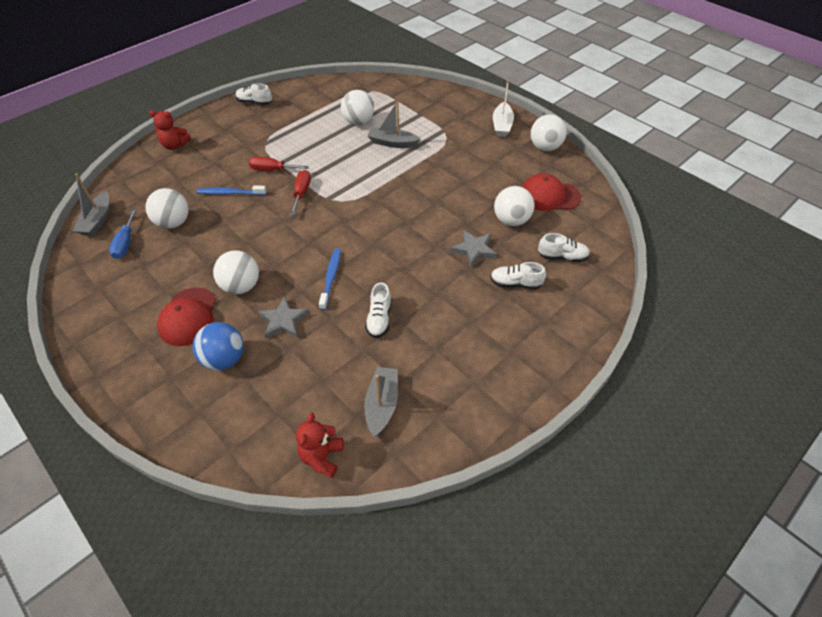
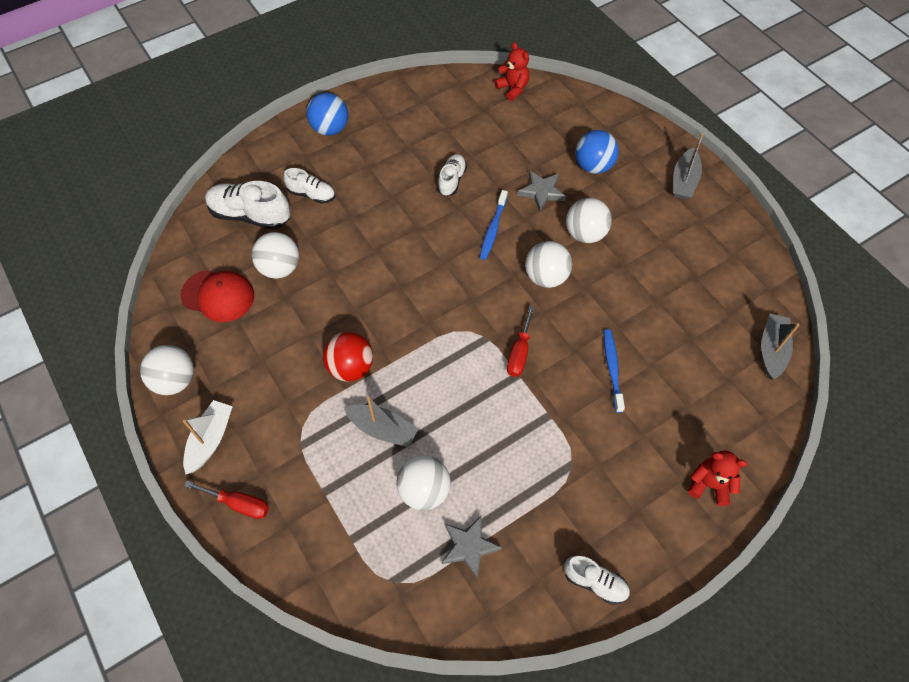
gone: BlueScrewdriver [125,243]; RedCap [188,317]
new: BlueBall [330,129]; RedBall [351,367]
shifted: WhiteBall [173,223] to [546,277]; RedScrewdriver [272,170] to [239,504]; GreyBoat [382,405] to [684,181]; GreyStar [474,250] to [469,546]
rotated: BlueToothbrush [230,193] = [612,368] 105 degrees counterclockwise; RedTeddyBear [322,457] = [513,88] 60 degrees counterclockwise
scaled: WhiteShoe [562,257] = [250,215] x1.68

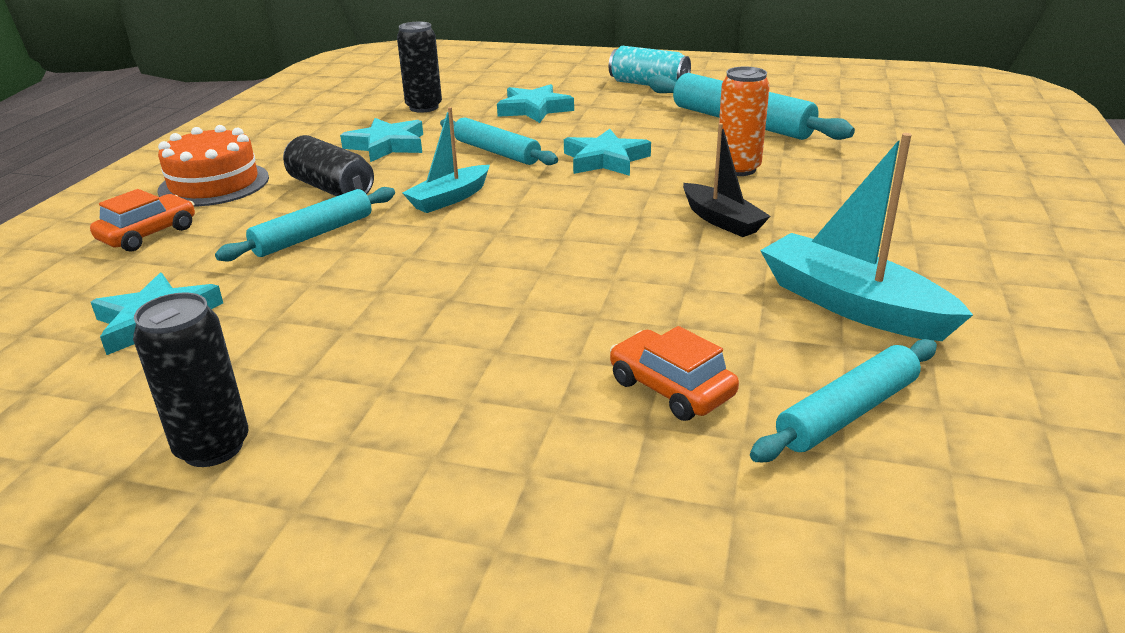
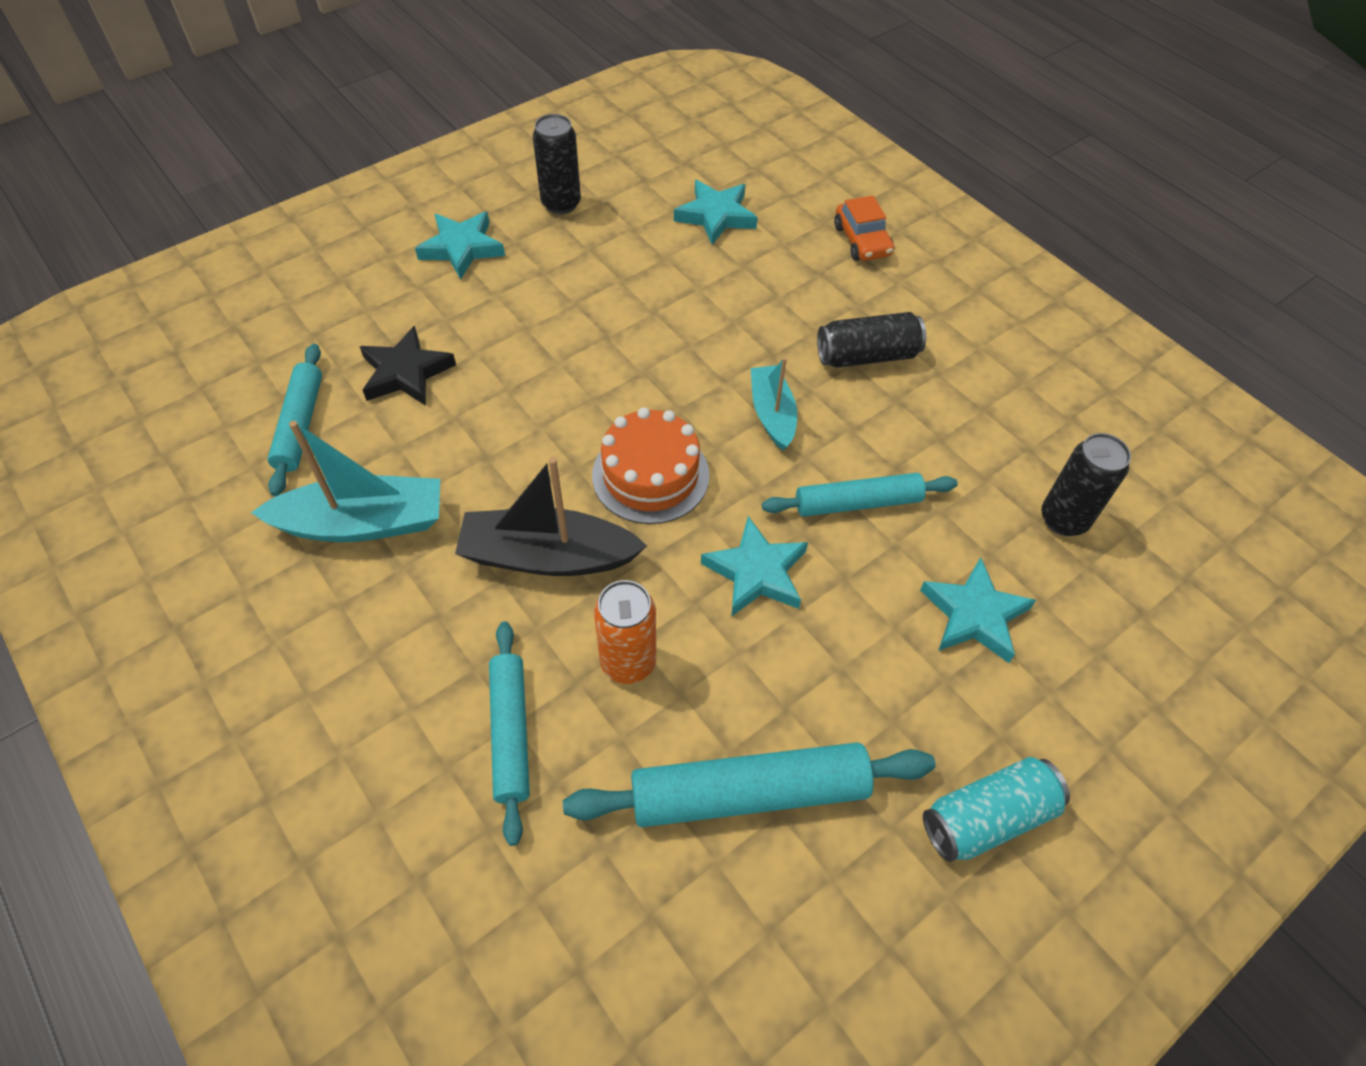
shifted: OrangeCake [214,184] to [650,475]; TurquoiseRollingPin [313,235] to [510,733]; TurquoiseStar [387,145] to [462,248]
swapped: OrangeCar [671,388] to BlackStar [406,372]
scaled: BlackBoat [721,220] = [548,556] x1.58

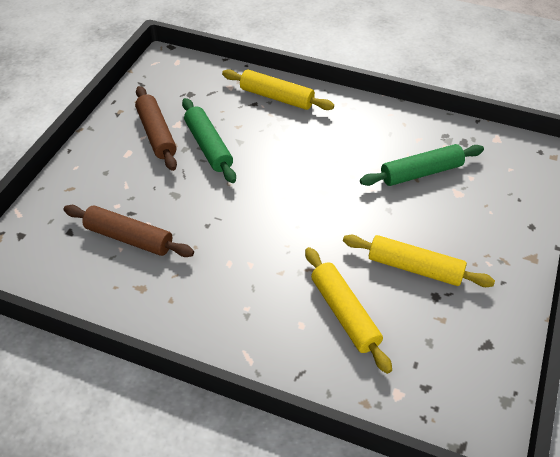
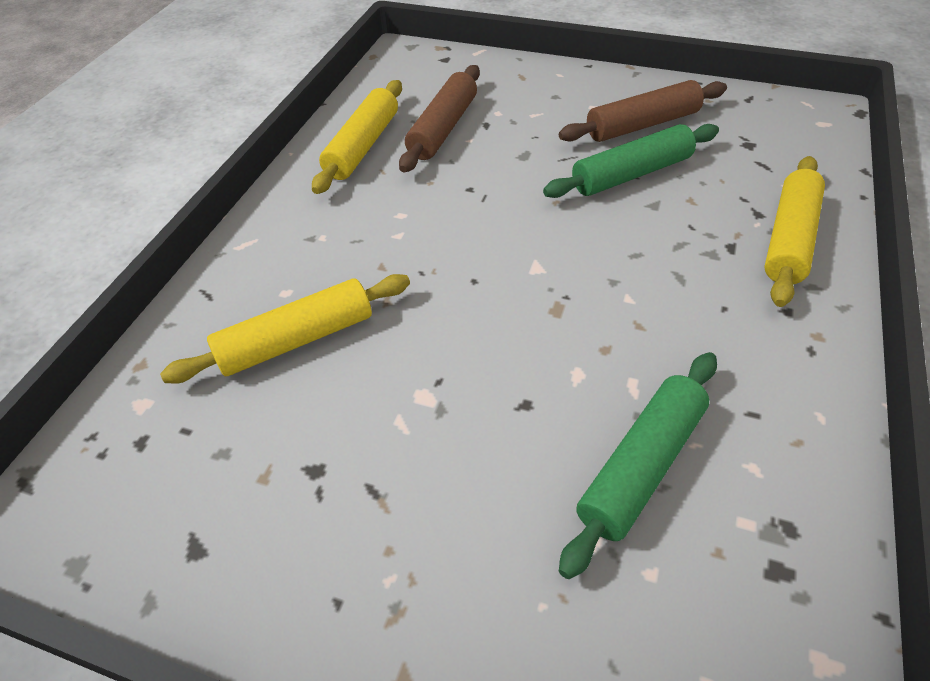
shifted: YellowRollingPin [414,268] to [362,146]
rotated: GreenRollingPin [421,173] = [641,466] 60 degrees clockwise

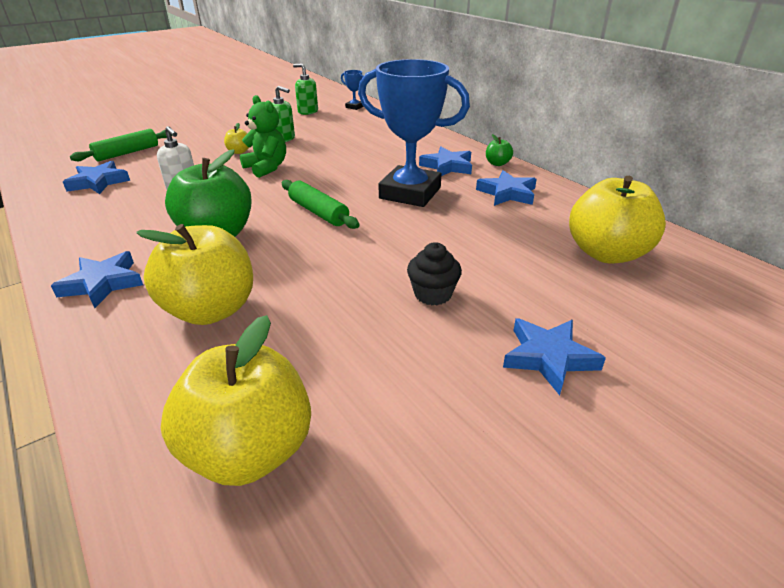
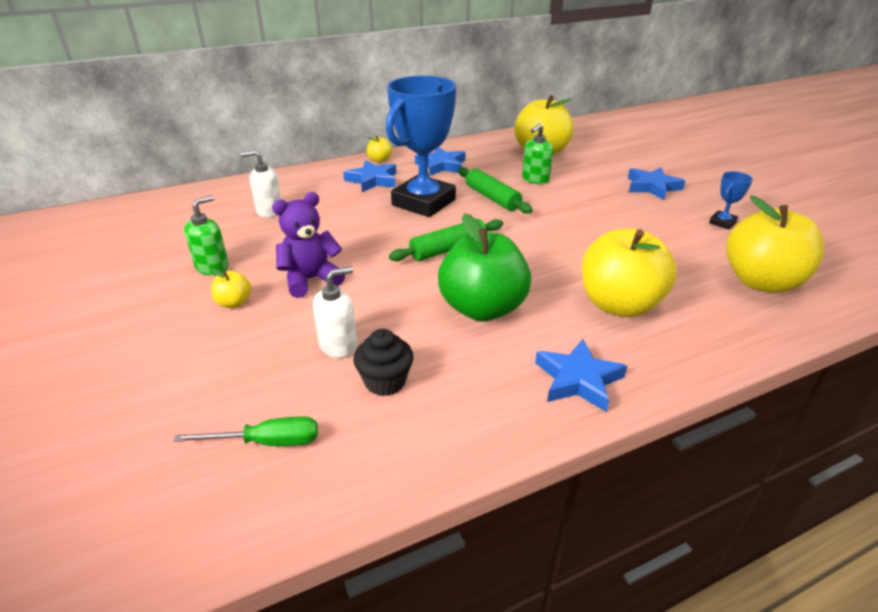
new: WhiteSoapDispenser [269,211]
shifted: GreenRollingPin [127,153] to [492,198]; GreenSoapDispenser [308,111] to [535,179]; BlueTrophy [354,107] to [722,223]; BlackCupcake [433,294] to [385,381]
swapped: BlueStar [98,182] to GreenScrewdriver [267,442]
repainted: GreenTeddyBear [266,168] to PurpleTeddyBear [310,280]; GreenApple [497,163] to YellowApple [379,160]

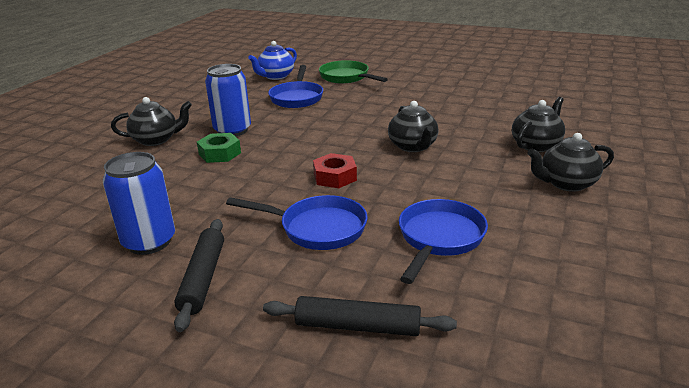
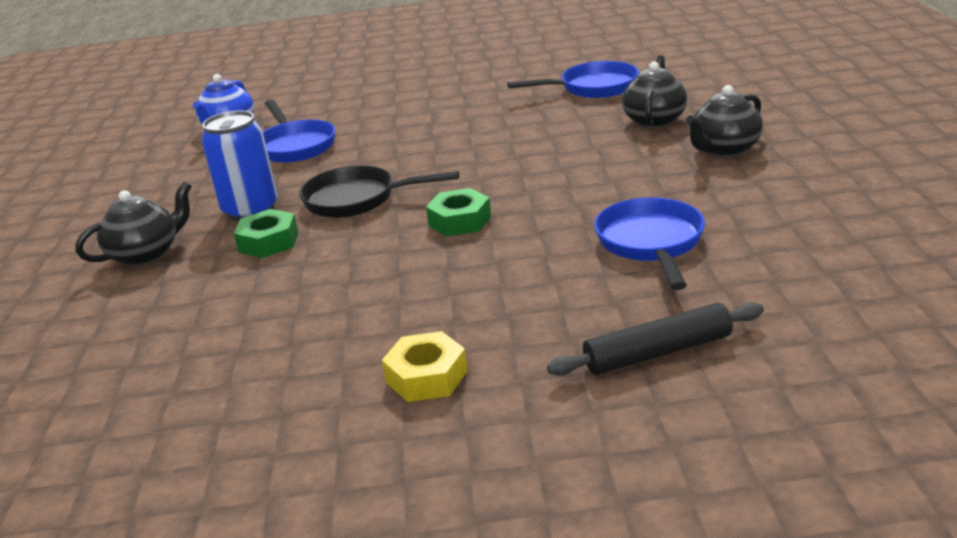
gone: BlueCan [149,242]; GreenPan [347,77]; BlackTeapot [413,147]
new: BlackPan [357,199]
shifted: BluePan [317,228] to [593,88]
swapped: BlackRollingPin [203,278] to YellowNut [426,377]
repainted: RedNut [335,177] to GreenNut [459,221]

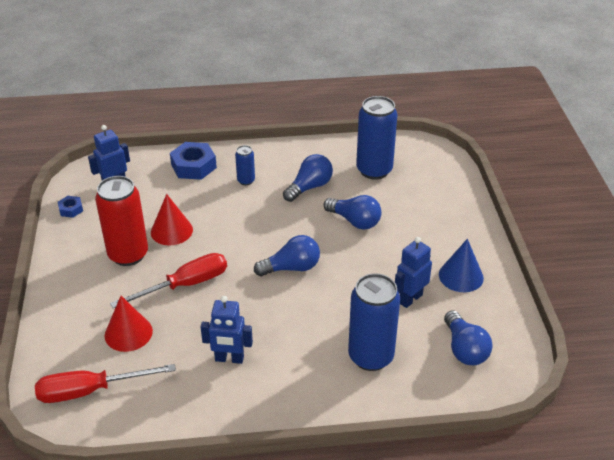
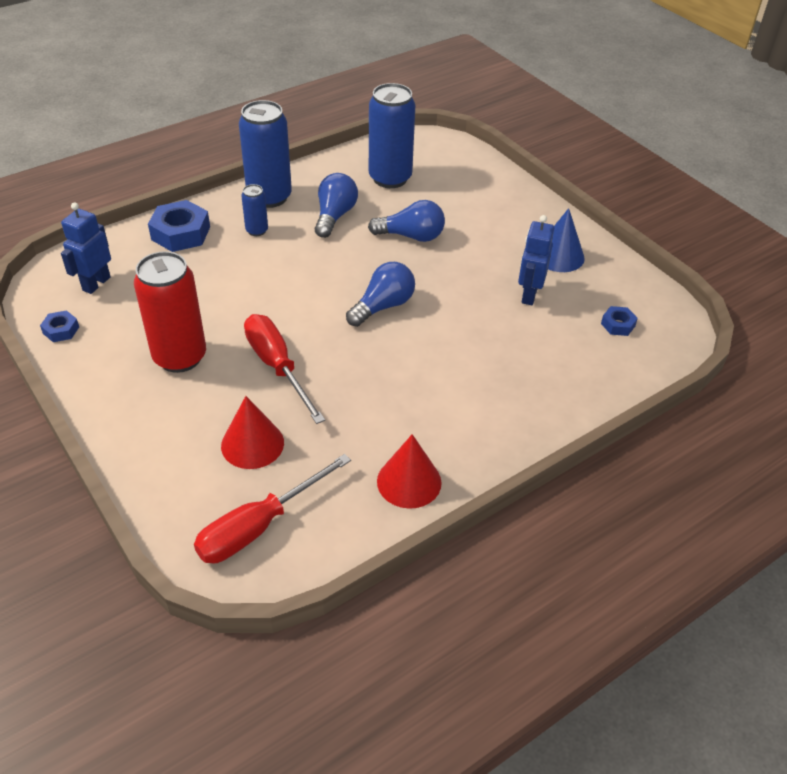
gone: BlueRobot [229,359]
shifted: RedCone [171,231] to [409,481]; BlueCan [371,356] to [269,197]
swapped: BlueLightBulb [464,349] to BlueNut [618,325]
rotated: RedScrewdriver [185,285] = [277,366] 60 degrees counterclockwise

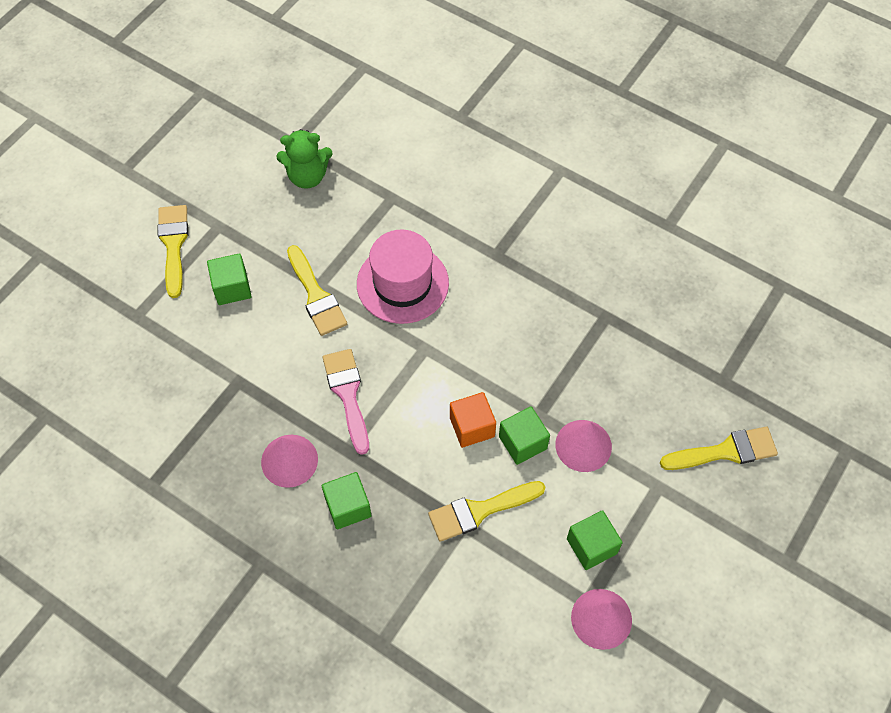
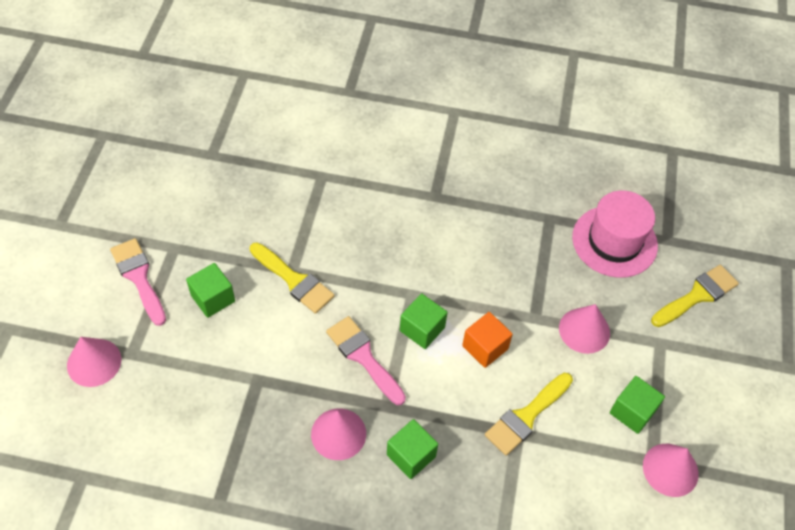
gone: GreenTeddyBear [307,176]
new: PinkCone [94,362]
shifted: PinkHat [402,283] to [614,241]; GreenCube [522,442] to [422,329]
repainted: YellowBrush [173,245] to PinkBrush [139,277]

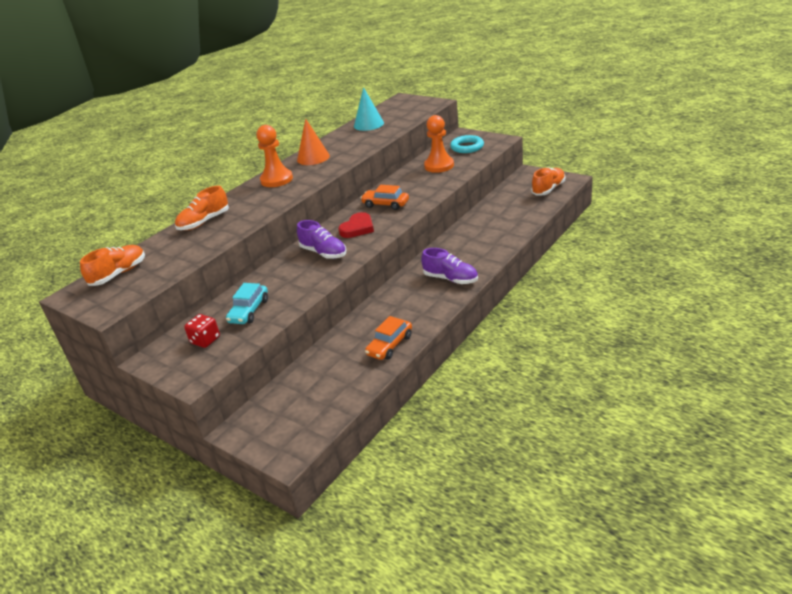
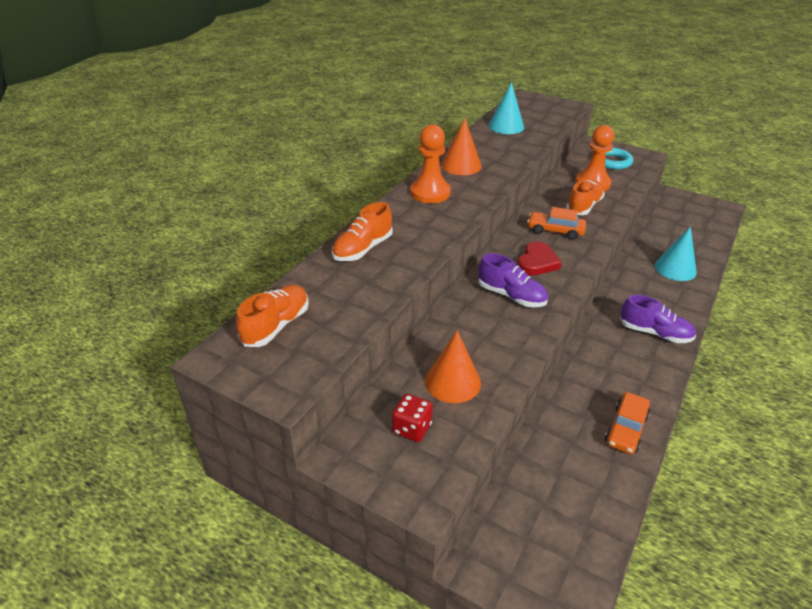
new: TurquoiseCone [675,268]
shifted: OrangeShoe [548,189] to [583,206]
swapped: TurquoiseCar [249,311] to OrangeCone [453,382]

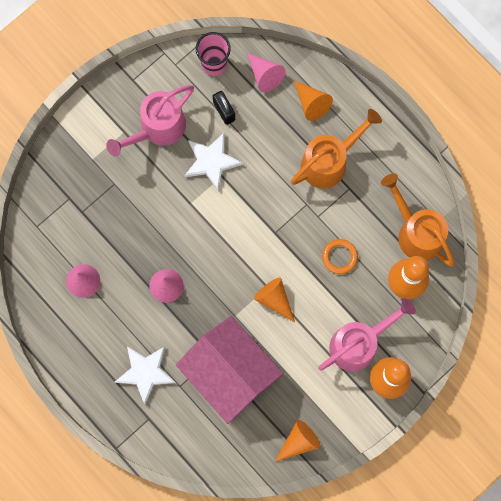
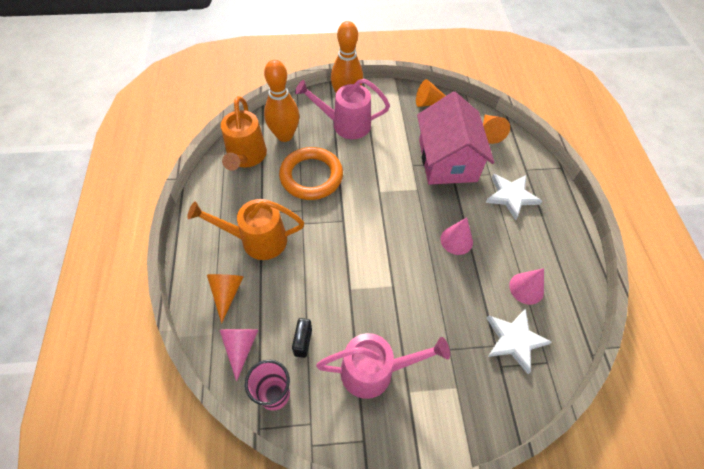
shifted: WhiteStar [211,161] to [514,340]; OrangeCone [274,299] to [490,133]
scaled: OrangeRing [339,257] = [311,176] x1.99

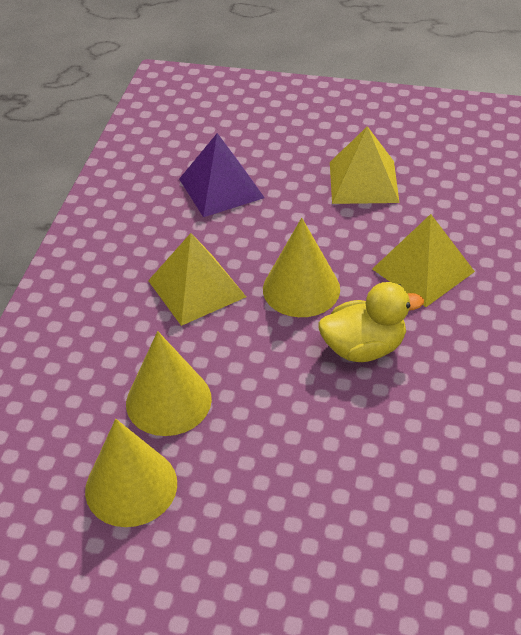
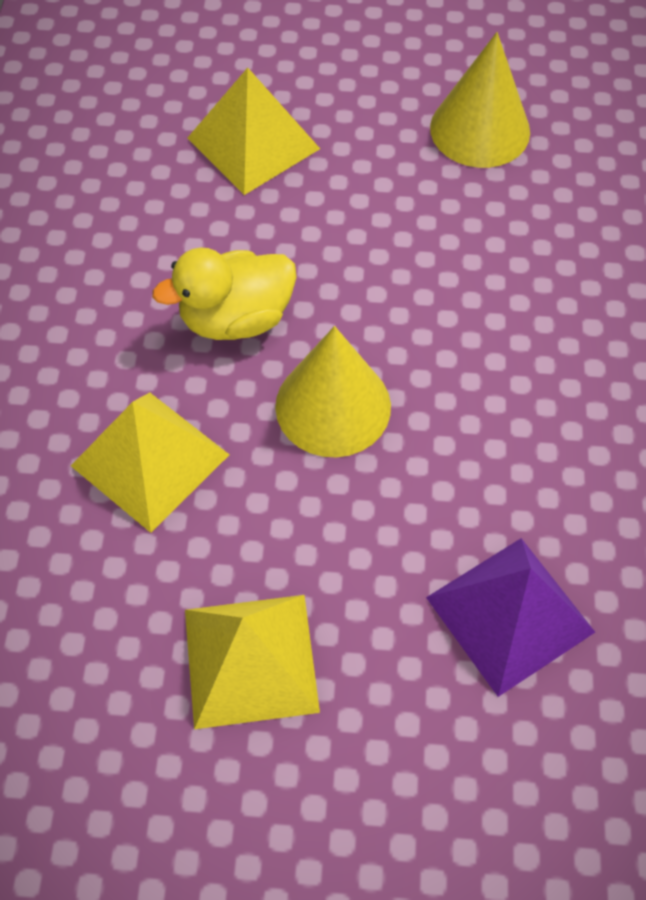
gone: YellowCone [168,401]
shifted: YellowPyramid [196,288] to [253,143]

